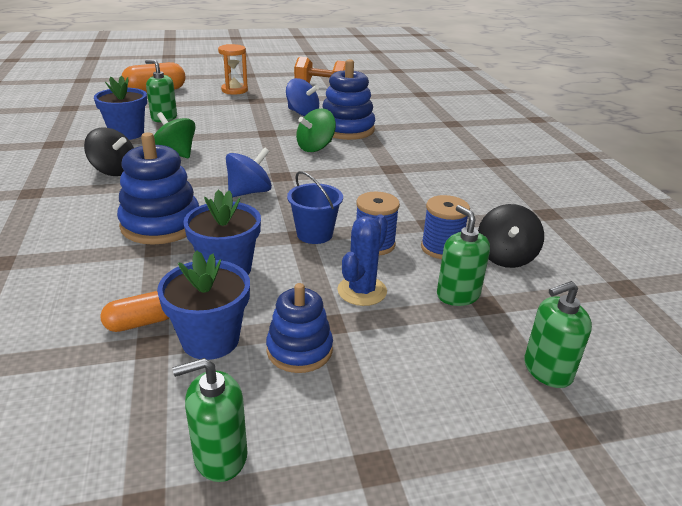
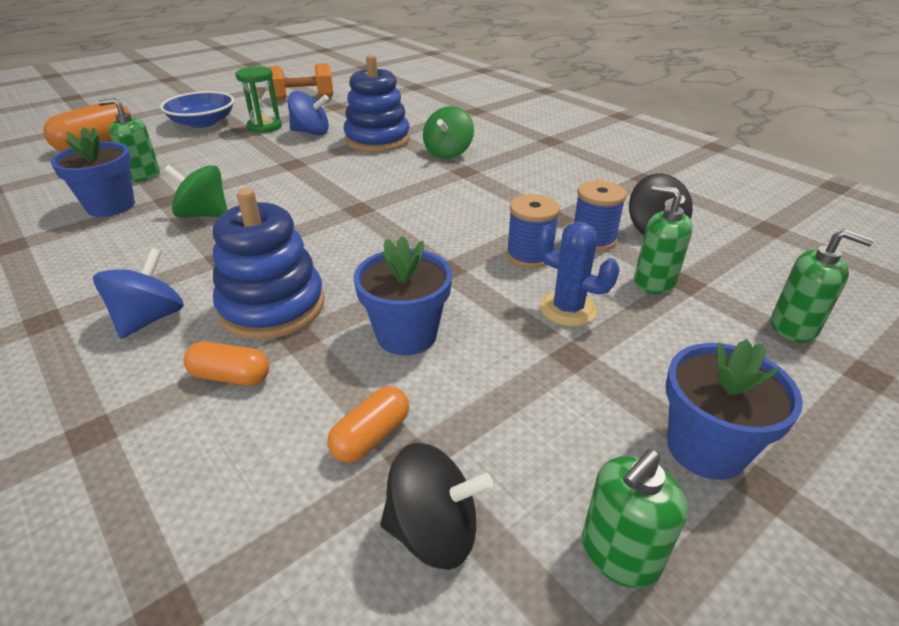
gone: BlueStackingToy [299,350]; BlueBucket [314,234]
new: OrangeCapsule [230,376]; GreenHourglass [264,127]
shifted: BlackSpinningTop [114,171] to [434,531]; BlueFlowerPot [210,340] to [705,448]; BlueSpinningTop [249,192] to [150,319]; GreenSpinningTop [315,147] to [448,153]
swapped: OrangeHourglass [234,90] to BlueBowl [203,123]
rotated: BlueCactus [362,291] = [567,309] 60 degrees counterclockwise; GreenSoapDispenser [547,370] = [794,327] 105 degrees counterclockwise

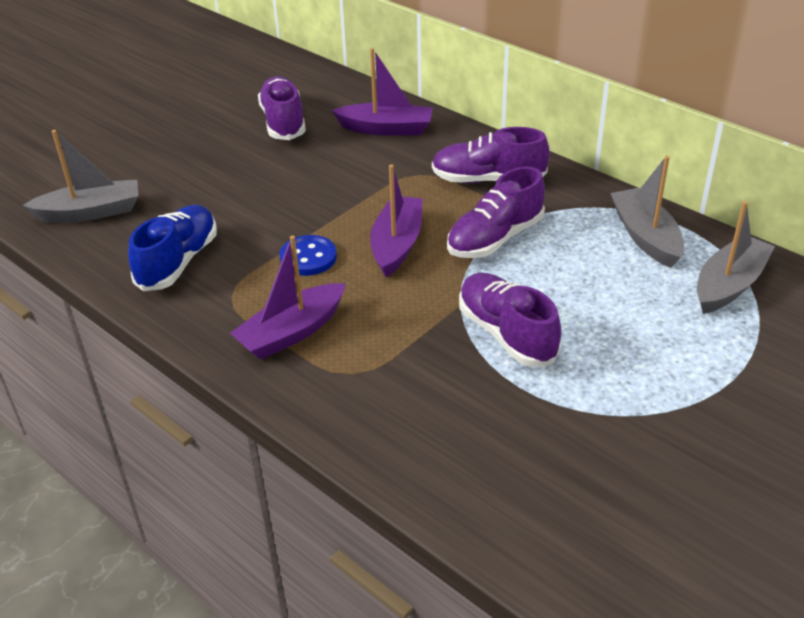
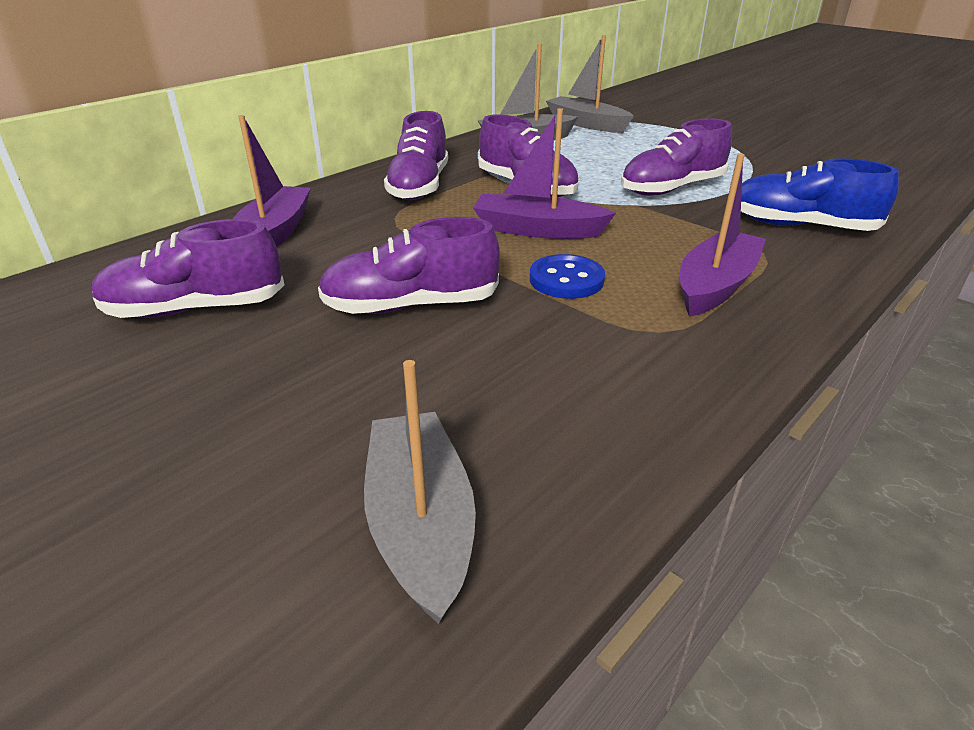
new: PurpleShoe [411,306]
shifted: BlueShoe [178,262] to [800,226]
rotated: PurpleBoat [292,332] = [715,286] 105 degrees counterclockwise

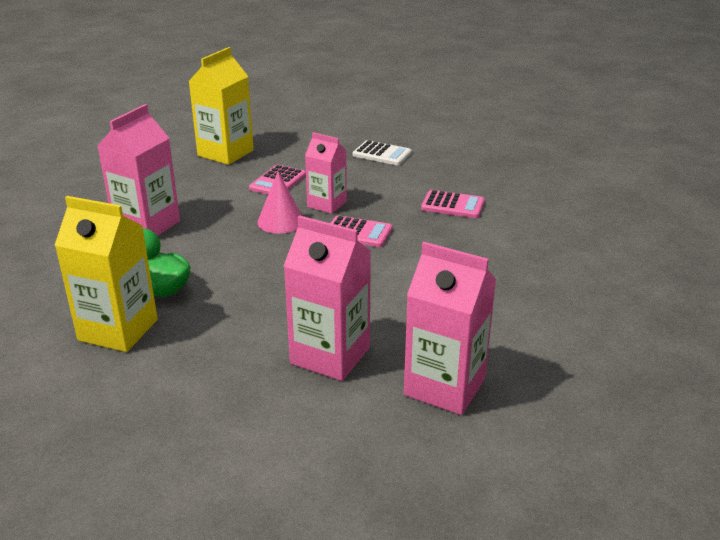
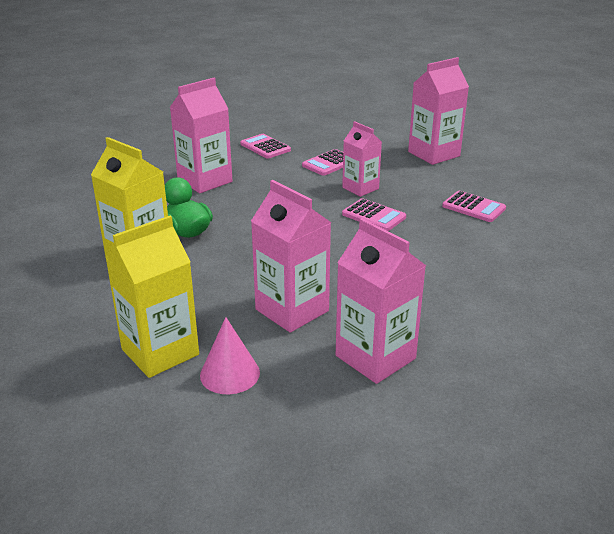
new: PinkCalculator [265,147]
shifted: YellowCarton [225,153] to [160,352]; PinkCone [280,221] to [230,374]
swapped: WhiteCalculator [382,154] to PinkCarton [434,154]

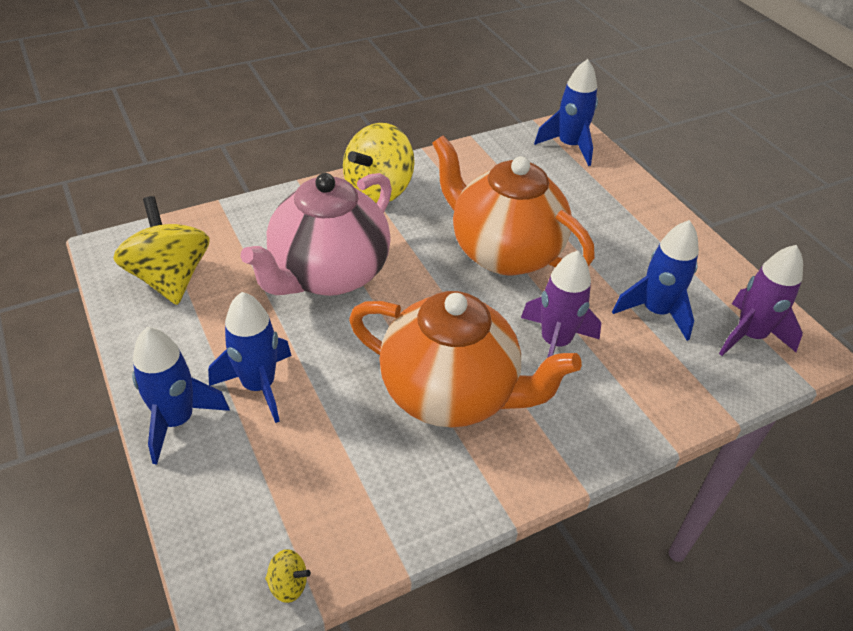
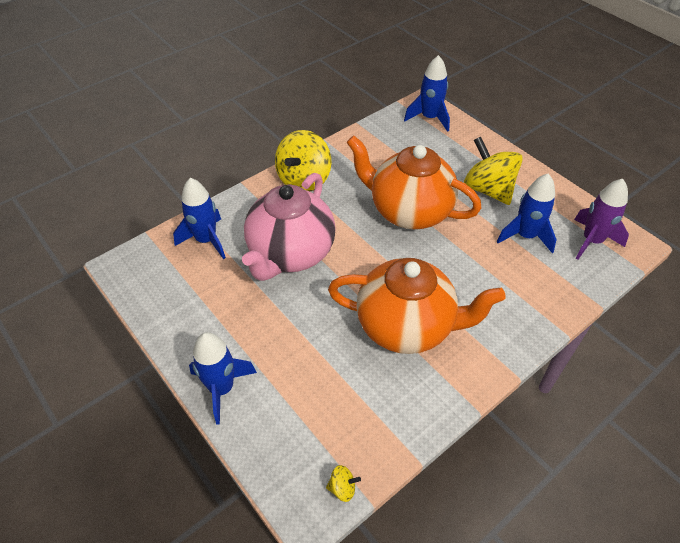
gone: PurpleRocket [555,343]
shifted: YellowSpinningTop [170,278] to [488,189]; BlueRocket [259,386] to [206,240]

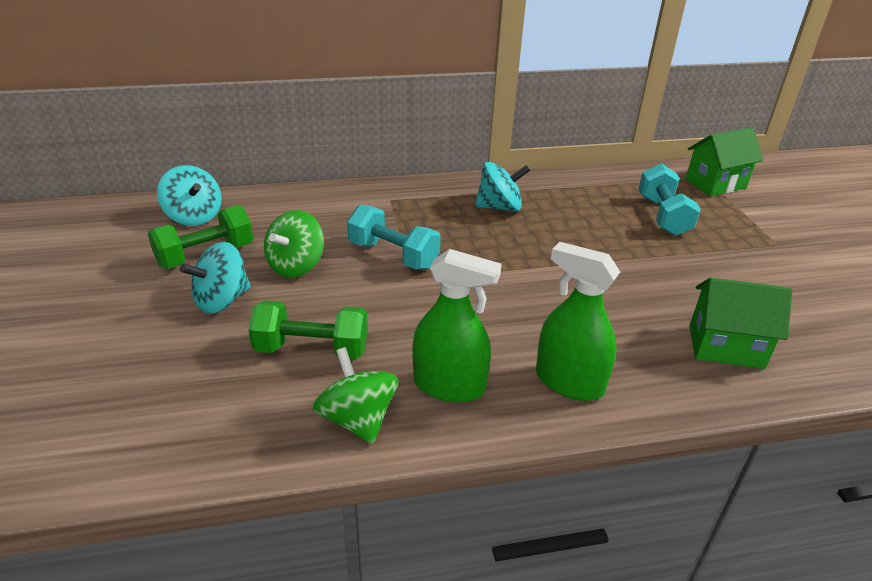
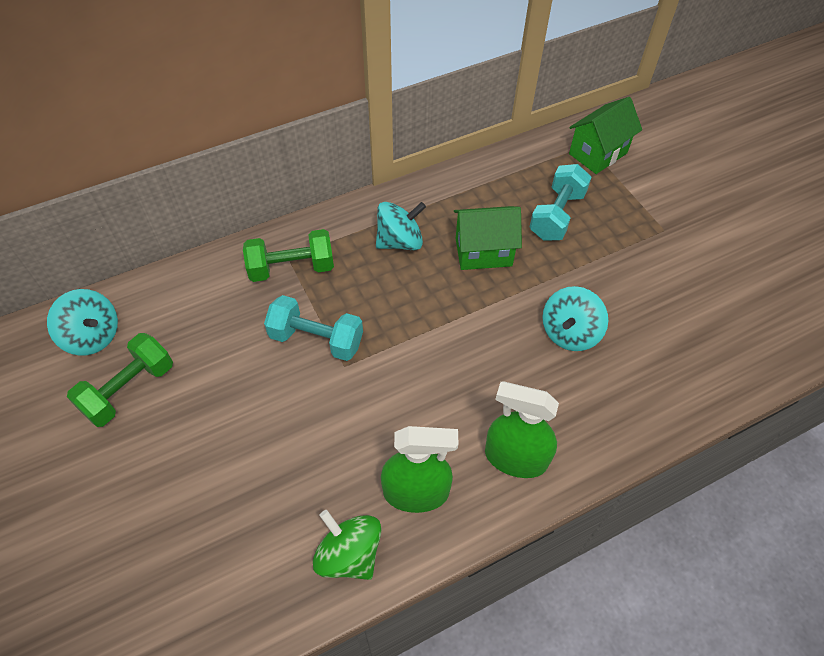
gone: GreenSpinningTop [296,266]
shifted: TurquoiseSpinningTop [222,300] to [569,332]; GreenDumbbell [312,349] to [291,268]; GreenHouse [725,346] to [483,252]
rotated: TurquoiseDumbbell [663,216] = [557,215] 45 degrees clockwise

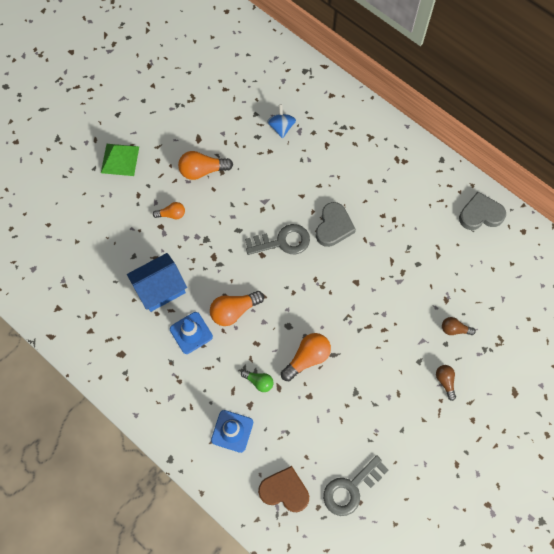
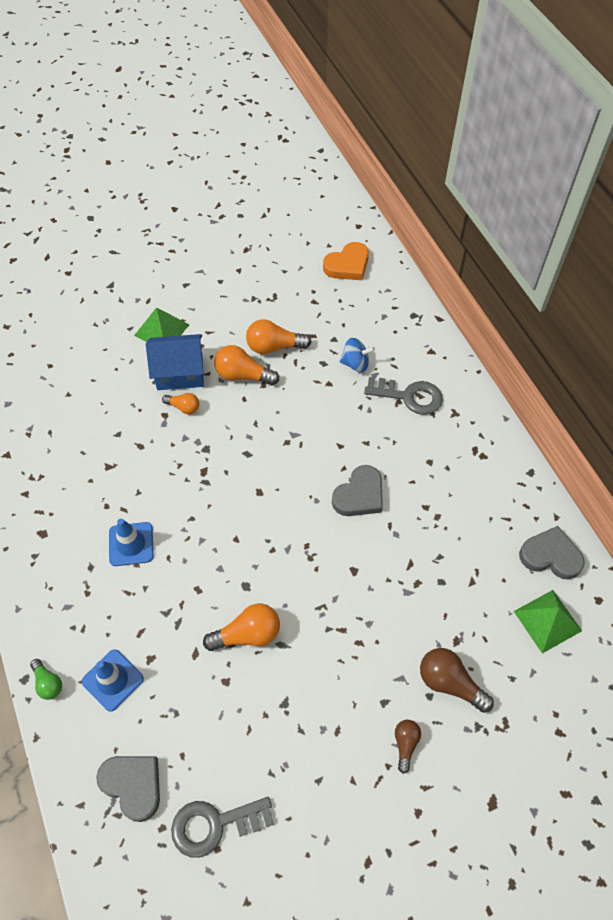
new: OrangeHeart [347,265]; GreenPyramid [547,621]
shifted: BlueHouse [160,288] to [180,372]; OrangeLightBulb [234,311] to [274,347]; GreenLightBulb [259,382] to [48,683]; GreyKey [282,241] to [409,396]
repainted: BrownHeart [284,490] to GreyHeart [133,785]
rotated: BlueSpinningTop [281,127] = [355,363] 75 degrees clockwise
scaled: BrownLightBulb [454,329] = [450,683] x1.67

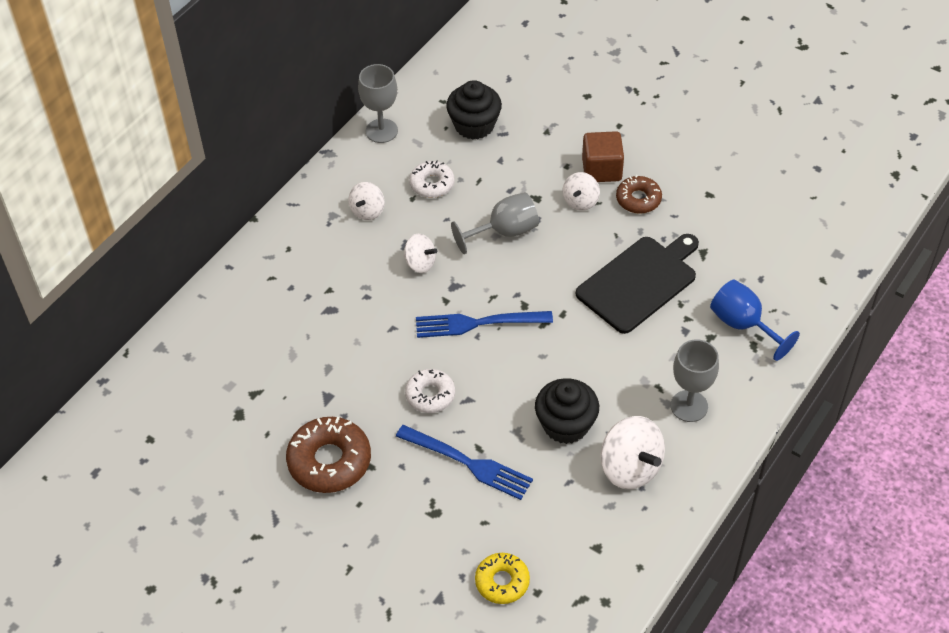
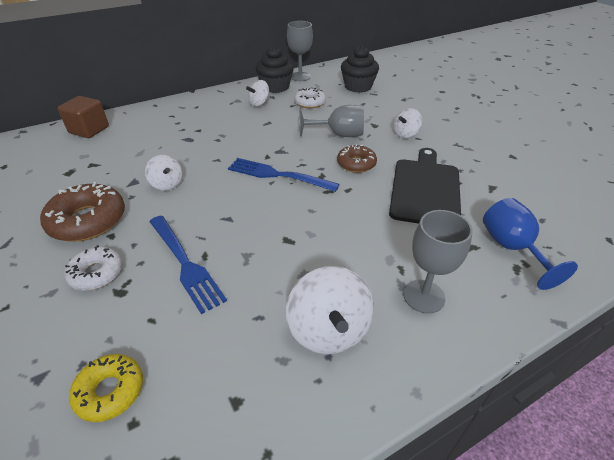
shifted: WhiteSpinningTop [420,263] to [167,184]; WhiteDonut [430,395] to [96,273]; BlackCupcake [566,425] to [275,87]; BrownCube [601,169] to [89,130]; BrownDonut [638,199] to [356,164]
rotated: BlackCuttingBoard [639,282] = [425,189] 60 degrees counterclockwise

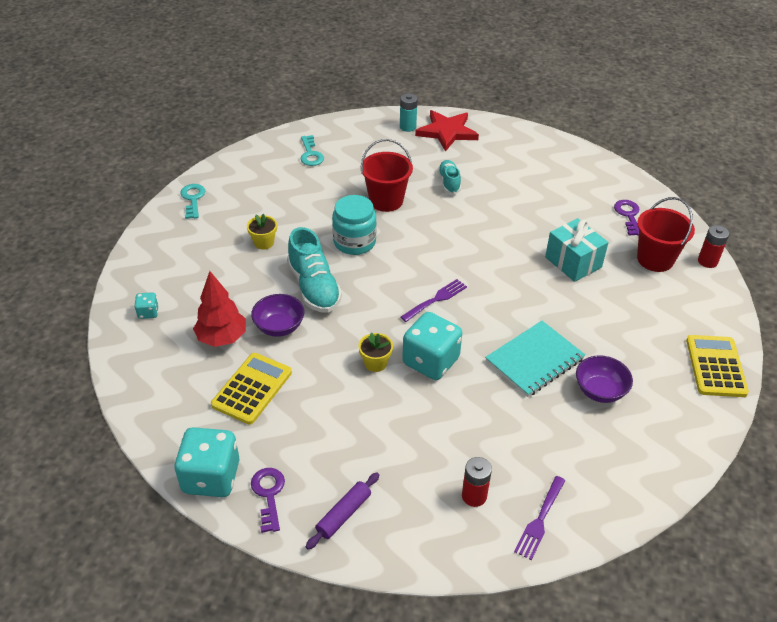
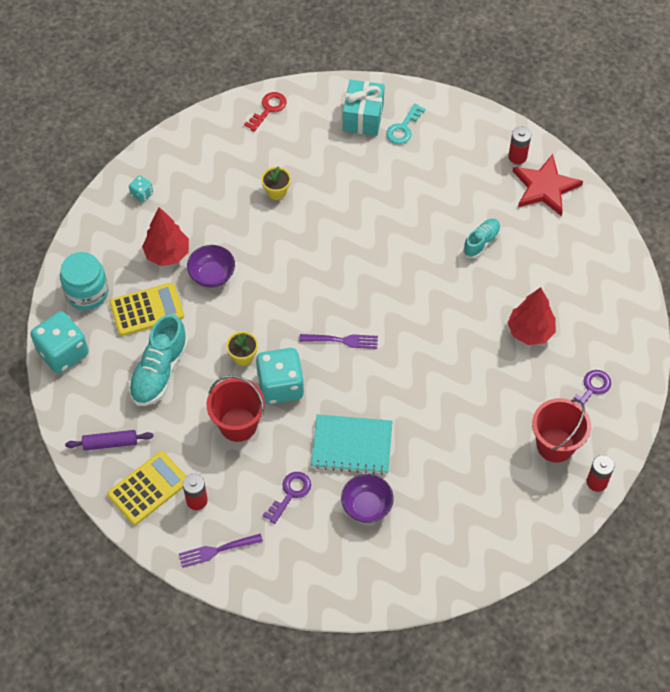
new: RedTree [530,331]
shifted: PurpleKey [269,495] to [290,494]; TurquoiseShoe [314,287] to [159,371]; TurquoiseJar [354,242] to [87,292]; RedBucket [386,201] to [238,424]; TurquoiseGift [573,262] to [363,117]; YellowCalculator [715,366] to [148,488]
repainted: TurquoiseKey [193,199] to RedKey [268,109]; TurquoiseBattery [407,127] to RedBattery [517,156]

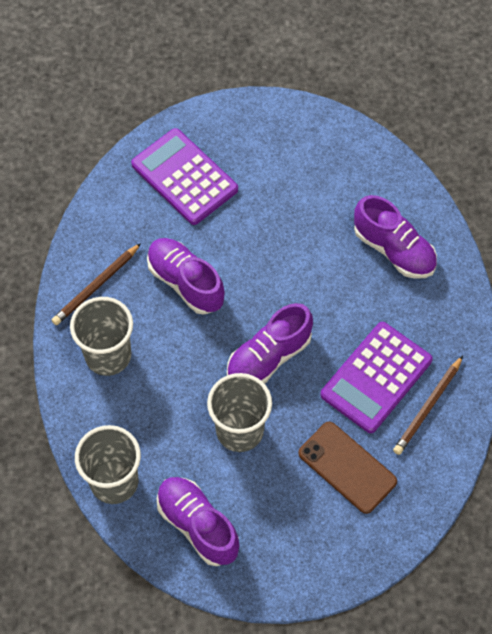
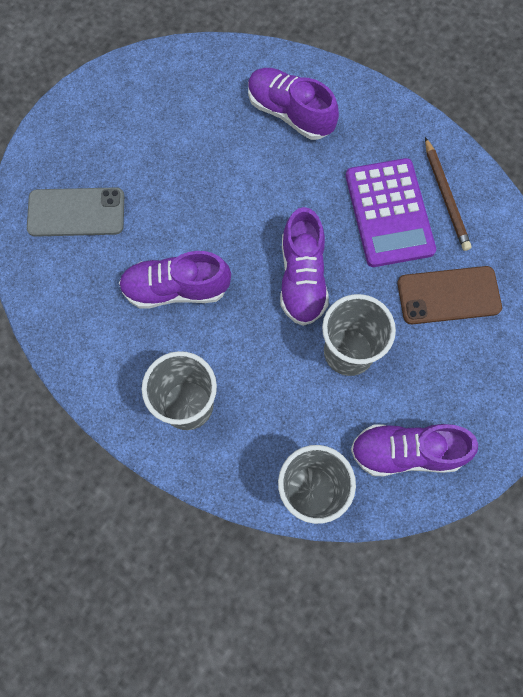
gone: BrownPencil [96,286]
swapped: PurpleCalculator [184,177] to GreyPhone [76,212]
rotated: PurpleShoe [394,250] = [290,112] 135 degrees counterclockwise

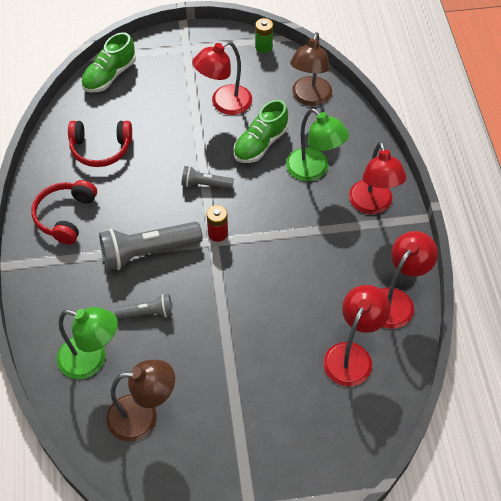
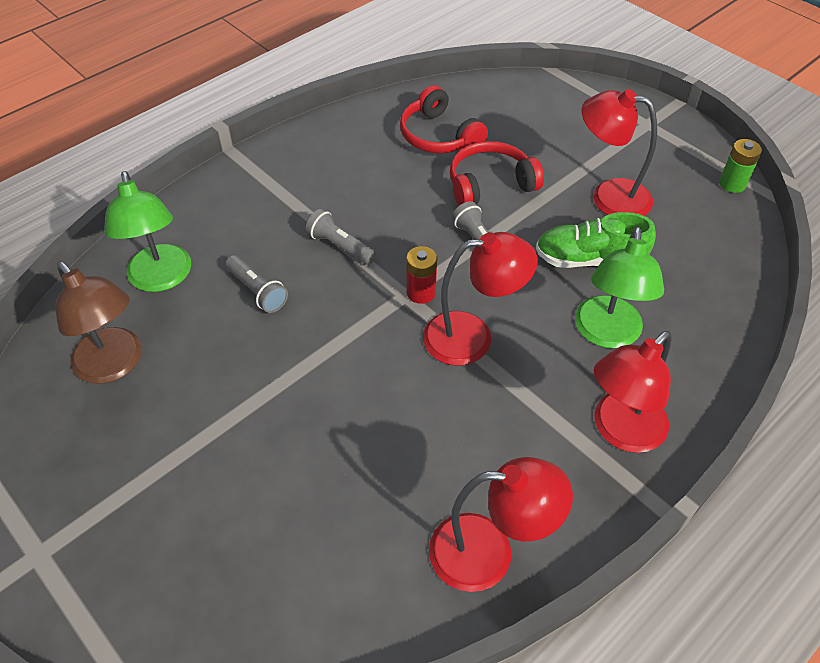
gone: GreenShoe [109,75]; BrownLamp [309,98]
shifted: RedHeadphones [65,216] to [490,185]; RedLamp [352,355] to [472,337]
scaled: GreyFlashlight [148,252] = [340,246] x0.54

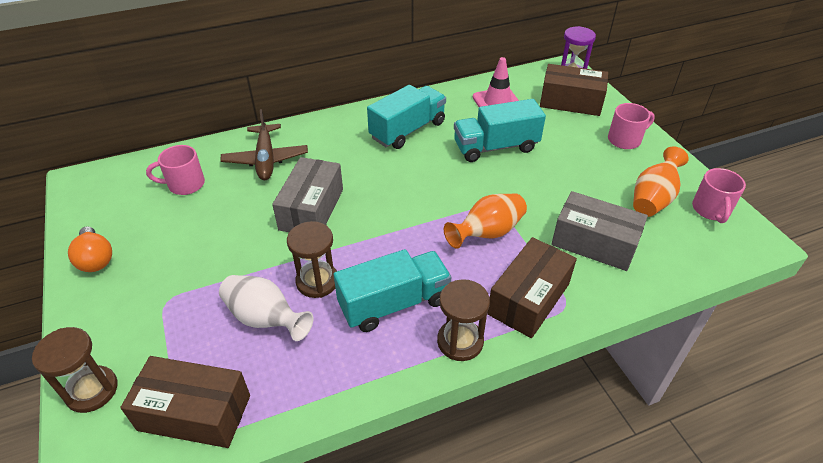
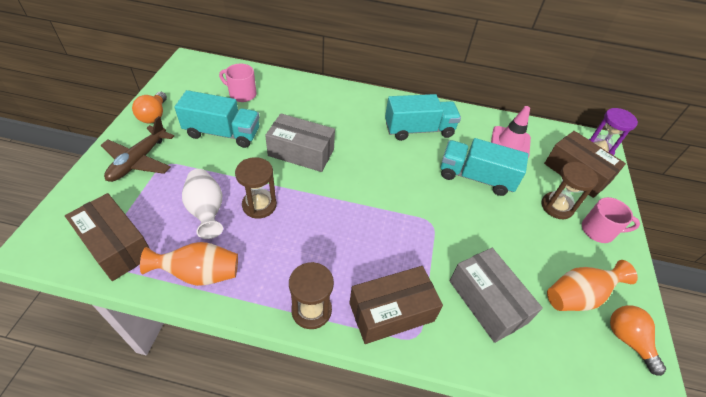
shifted: BrownHourglass [92,390] to [557,207]; BrownPlane [266,159] to [138,161]; TurquoiseTruck [394,303] to [222,133]; OrangeVase [487,233] to [200,274]
swapped: PinkMug [711,210] to OrangeLightBulb [628,340]
rotated: GreyBox [311,209] = [301,152] 60 degrees clockwise

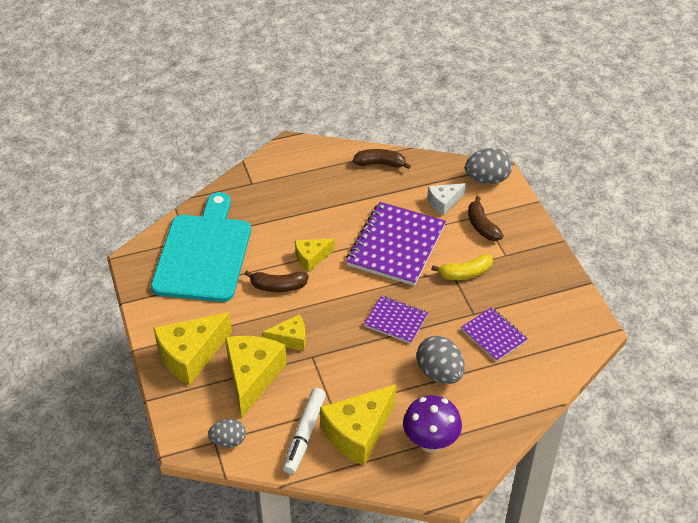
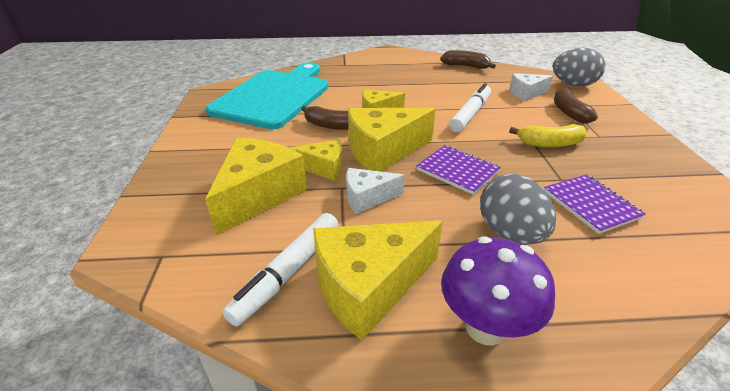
gone: GreyEgg [228,441]
new: WhiteCheese [367,198]
shifted: YellowCheese [190,355] to [383,151]
swapped: PurpleNotebook [396,246] to WhiteMarker [470,114]

